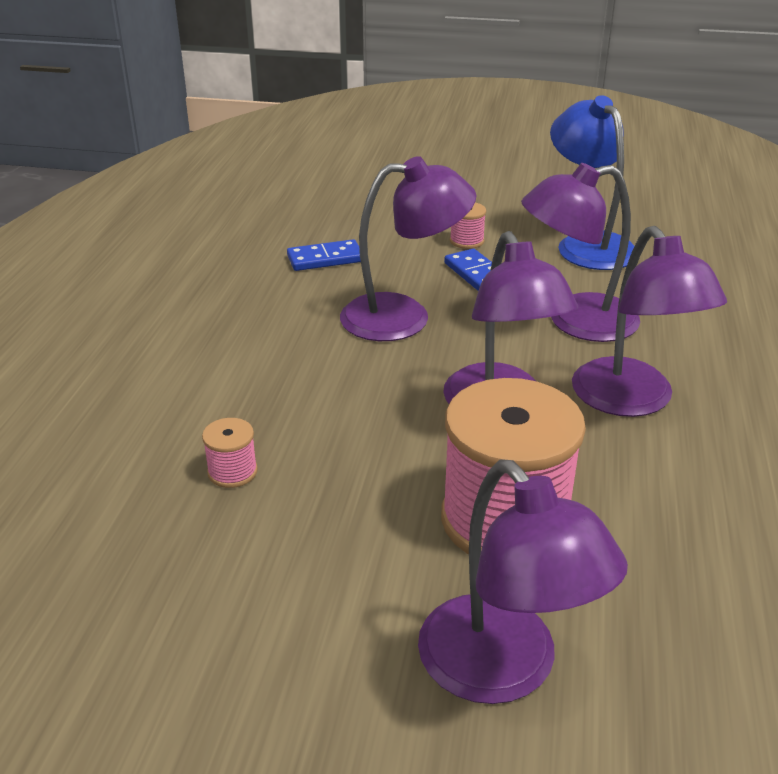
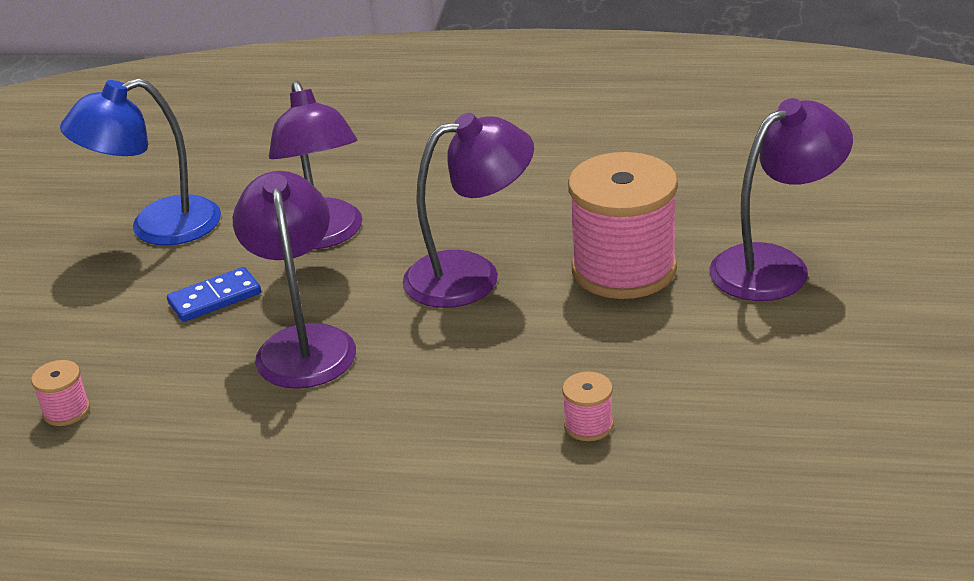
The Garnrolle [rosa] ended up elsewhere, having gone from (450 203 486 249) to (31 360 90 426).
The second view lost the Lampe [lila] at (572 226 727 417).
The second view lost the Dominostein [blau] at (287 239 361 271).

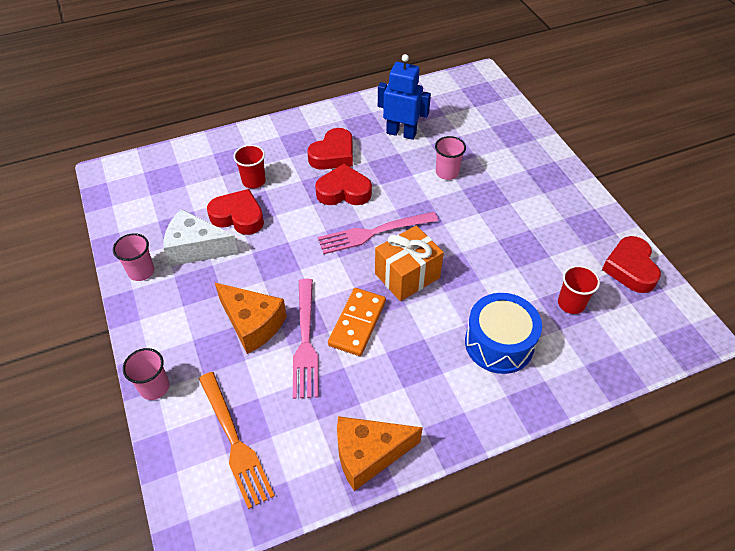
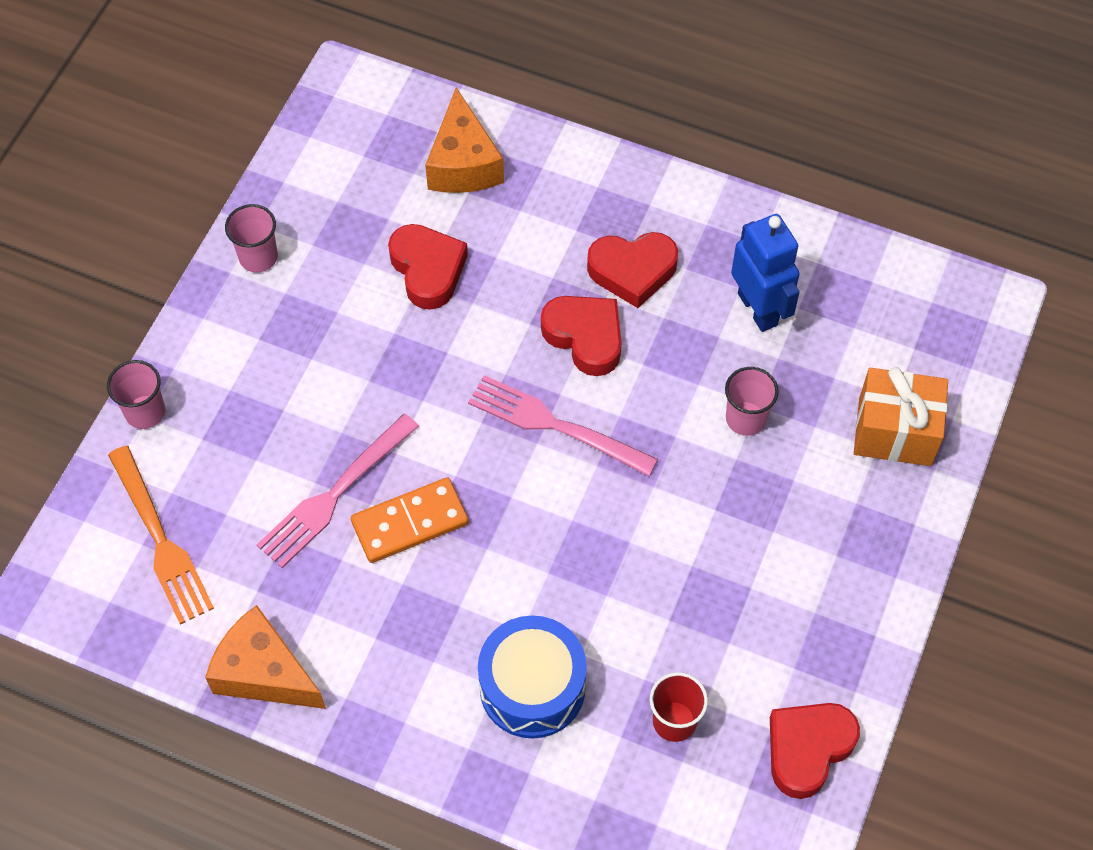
The second view lost the Becher [rot] at (233 145 266 189).
The second view lost the Käse [weiß] at (163 209 239 266).
The Geschenk [orange] ended up elsewhere, having gone from (375 225 444 301) to (854 367 948 466).
The Käse [orange] ended up elsewhere, having gone from (215 283 287 354) to (425 87 504 193).
The Gabel [orange] at (199 372 275 509) ended up facing another way, 45 degrees counterclockwise from before.

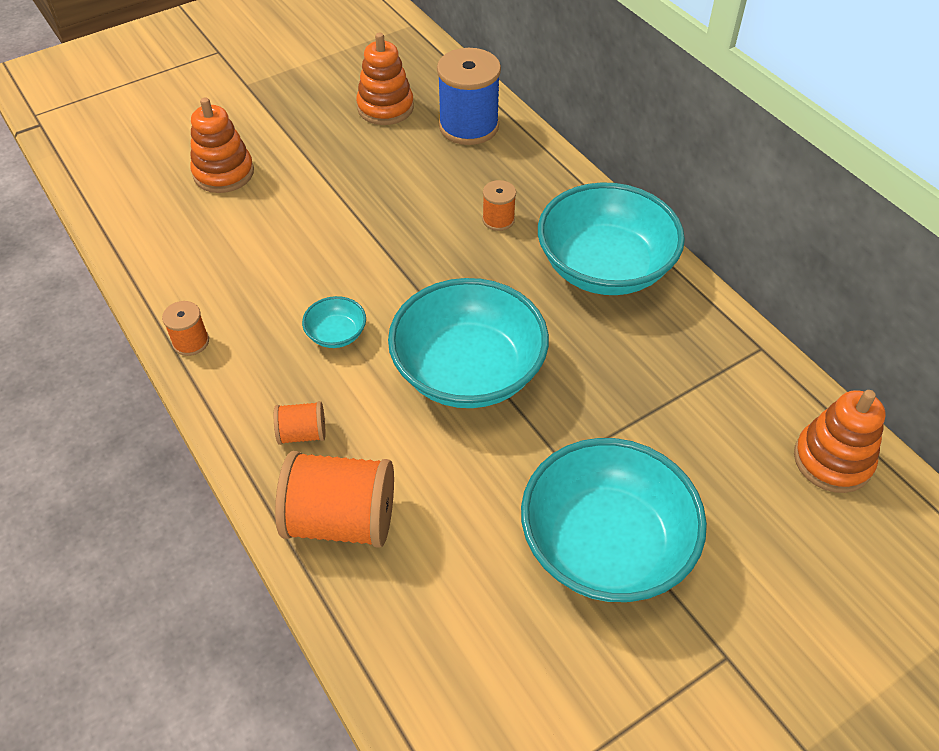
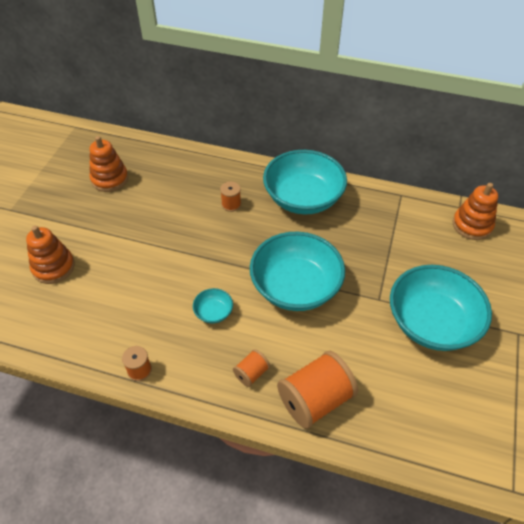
The second view lost the Garnrolle [blau] at (437 48 501 145).

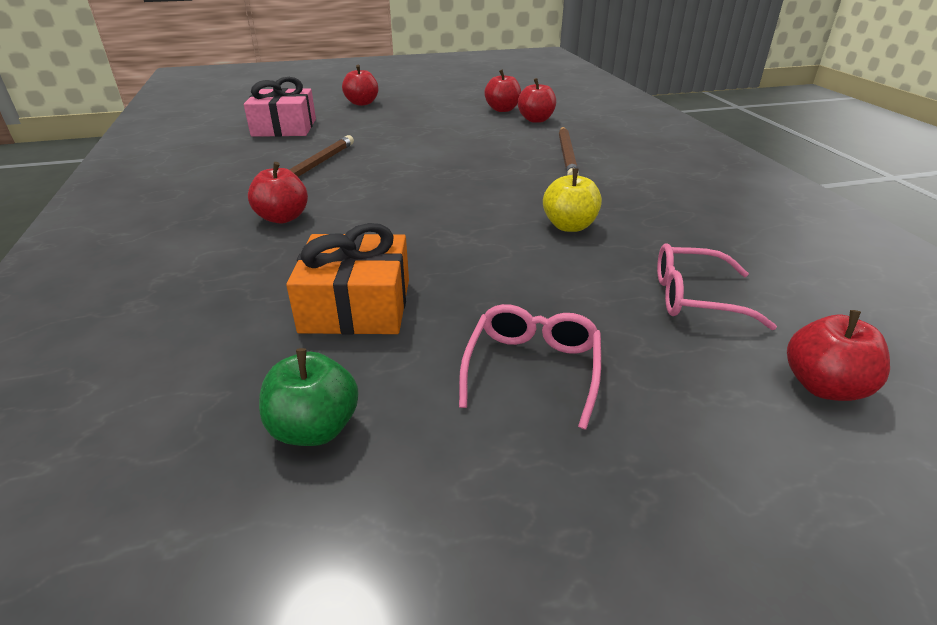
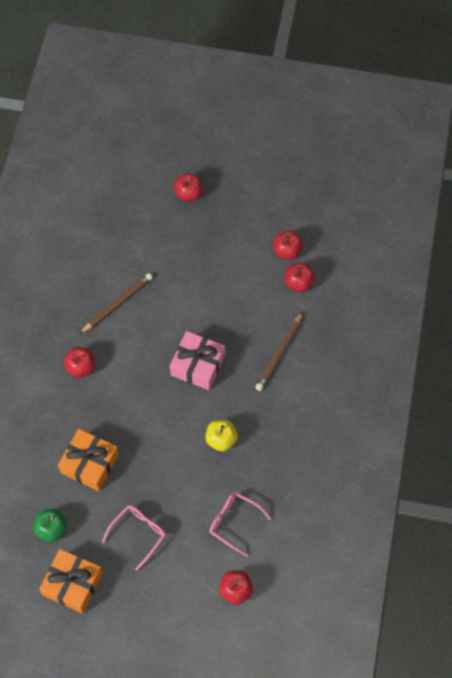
The Geschenk [rosa] ended up elsewhere, having gone from (244 77 316 137) to (170 331 225 390).
The second view gained the Geschenk [orange] at (39 549 103 614).

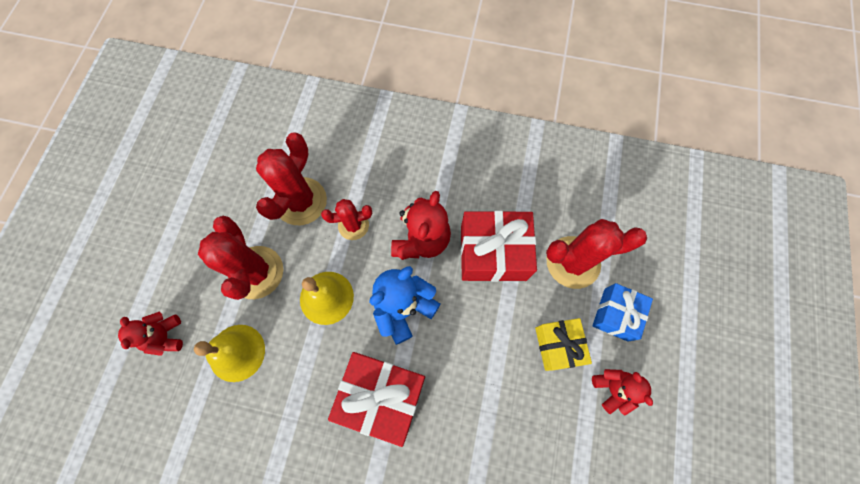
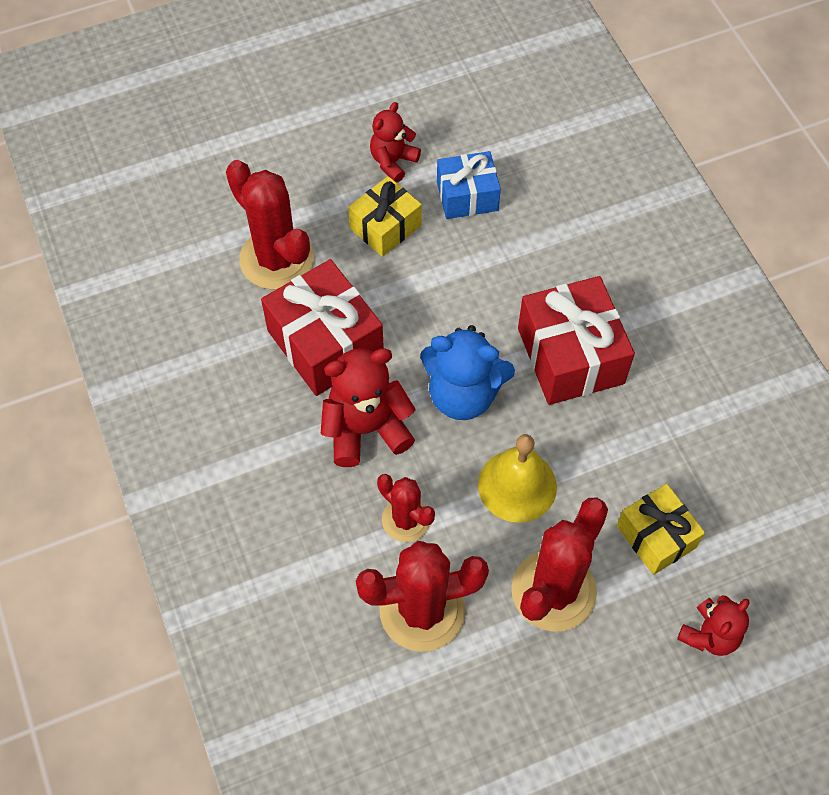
The Geschenk [blau] ended up elsewhere, having gone from (592 283 653 342) to (437 151 501 219).
Where the Glocke [gelb] stood at (194 325 265 382), the Geschenk [gelb] came to stand at (617 484 705 575).

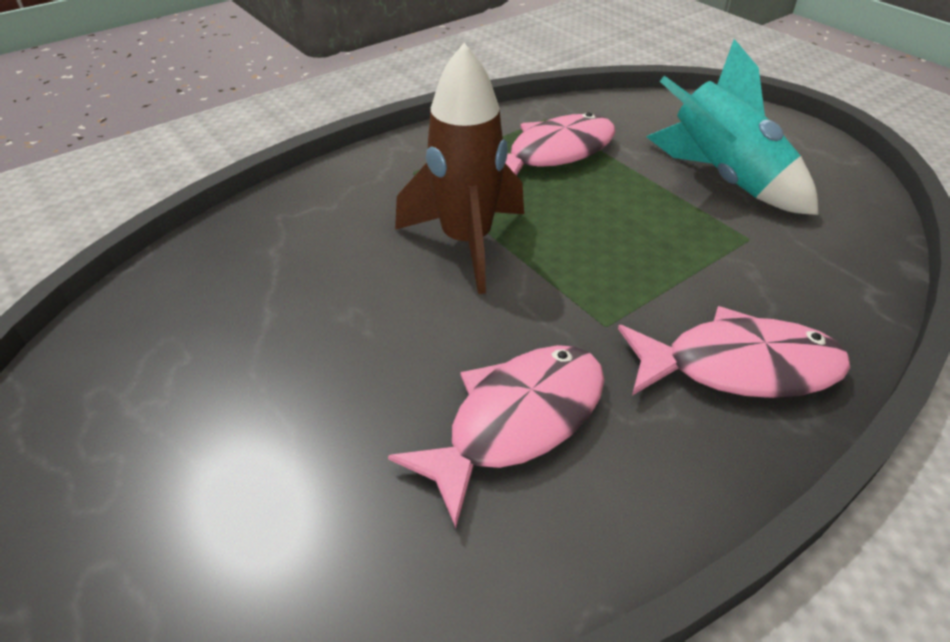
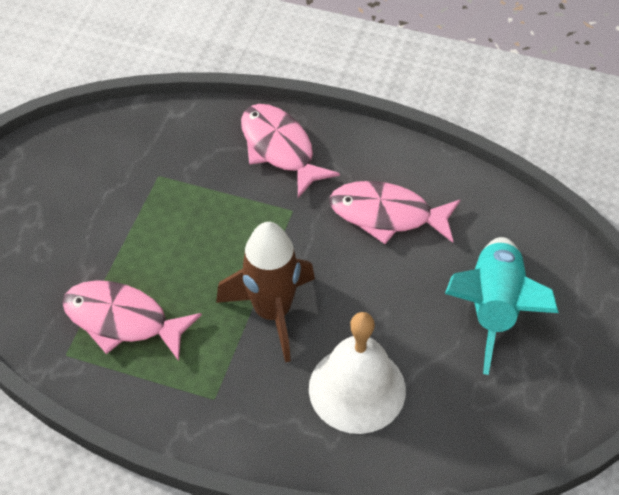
The Rakete [türkis] ended up elsewhere, having gone from (647 39 819 215) to (445 237 559 375).
The second view gained the Glocke [weiß] at (309 312 406 434).

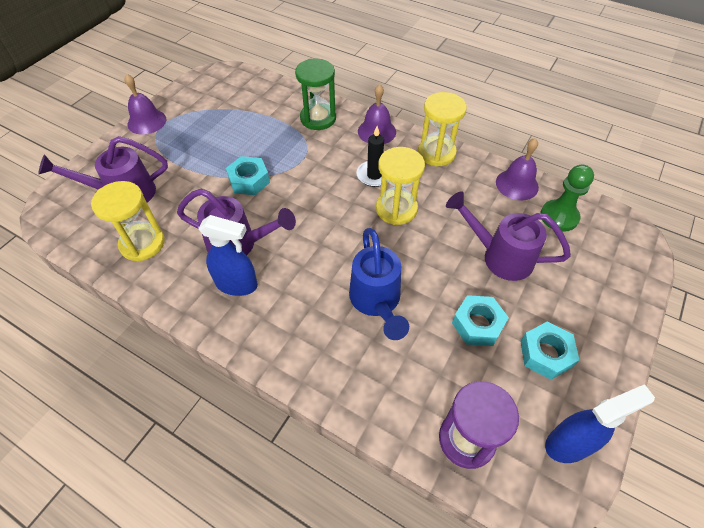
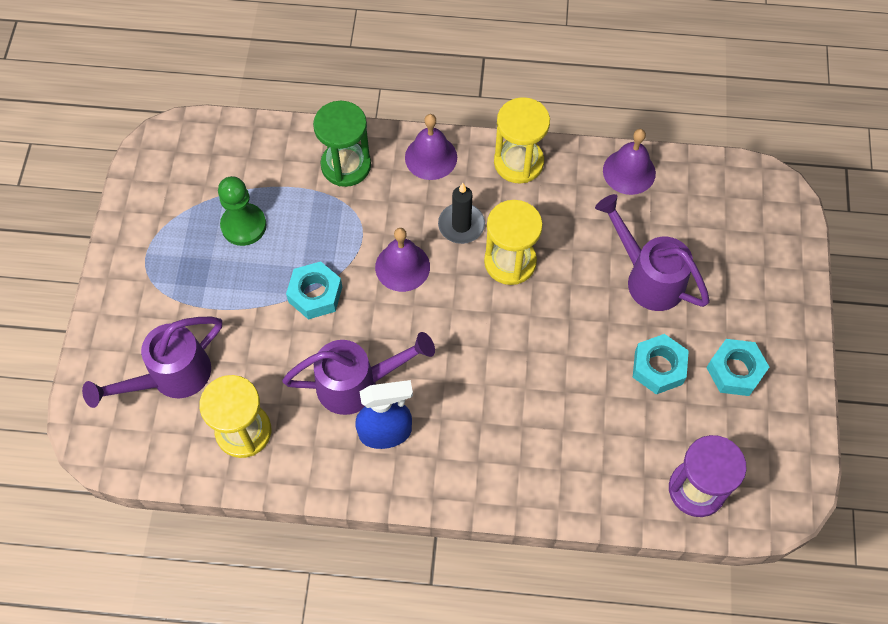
The Glocke [lila] ended up elsewhere, having gone from (125 74 166 135) to (375 228 430 292).
The Bauer [grün] ended up elsewhere, having gone from (540 165 594 232) to (218 176 266 246).
The Gießkanne [lila] at (446 191 571 281) ended up facing another way, 45 degrees clockwise from before.
The second view lost the Gießkanne [blau] at (349 228 409 340).
The second view lost the Sprühflasche [blau] at (545 384 655 463).

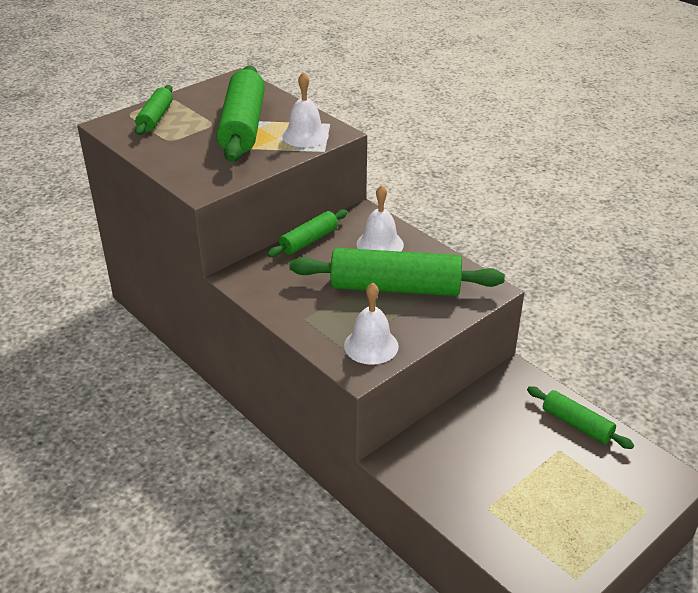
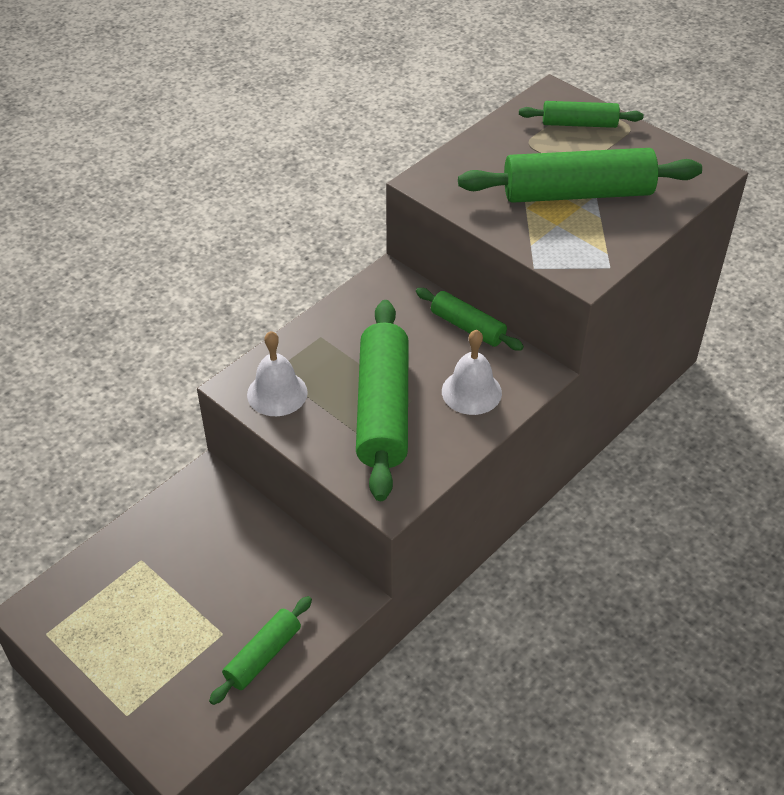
The second view lost the Glocke [weiß] at (282 72 329 147).

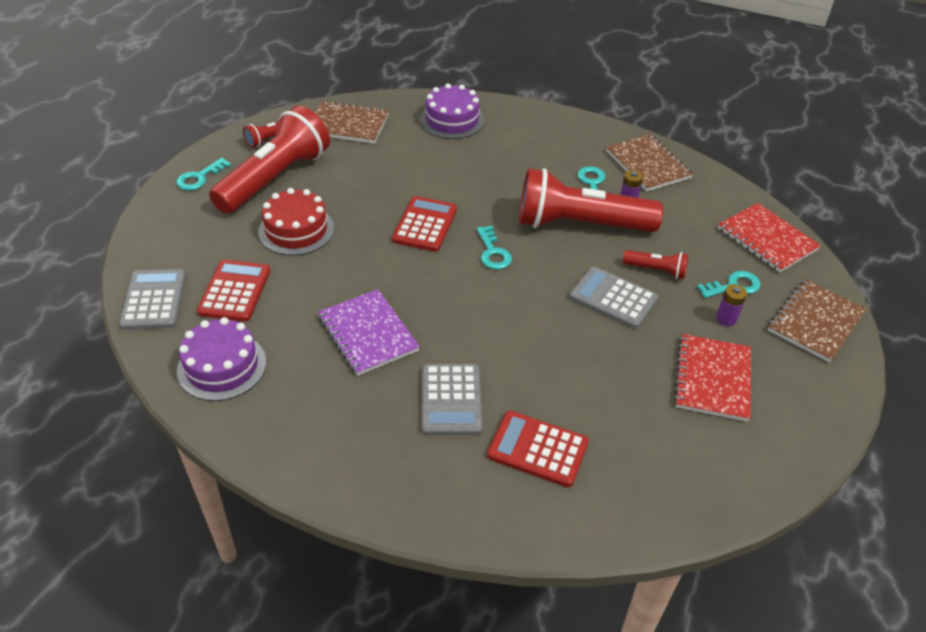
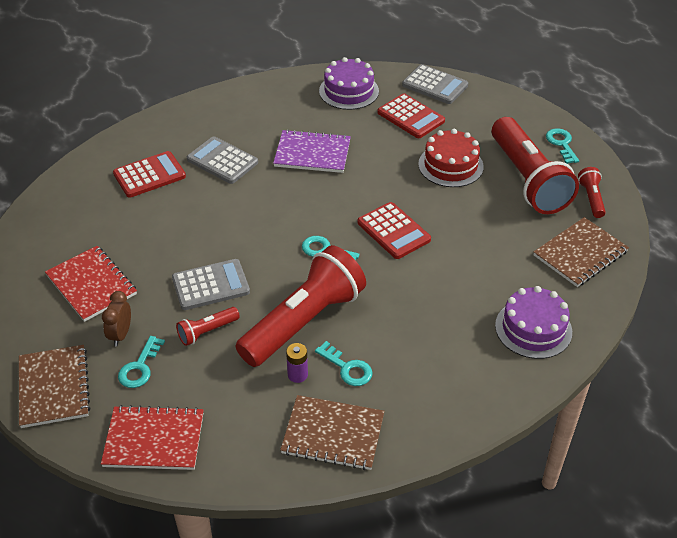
Where the Batterie [lila] stood at (716 284 747 326), the Wecker [braun] came to stand at (102 291 131 346).

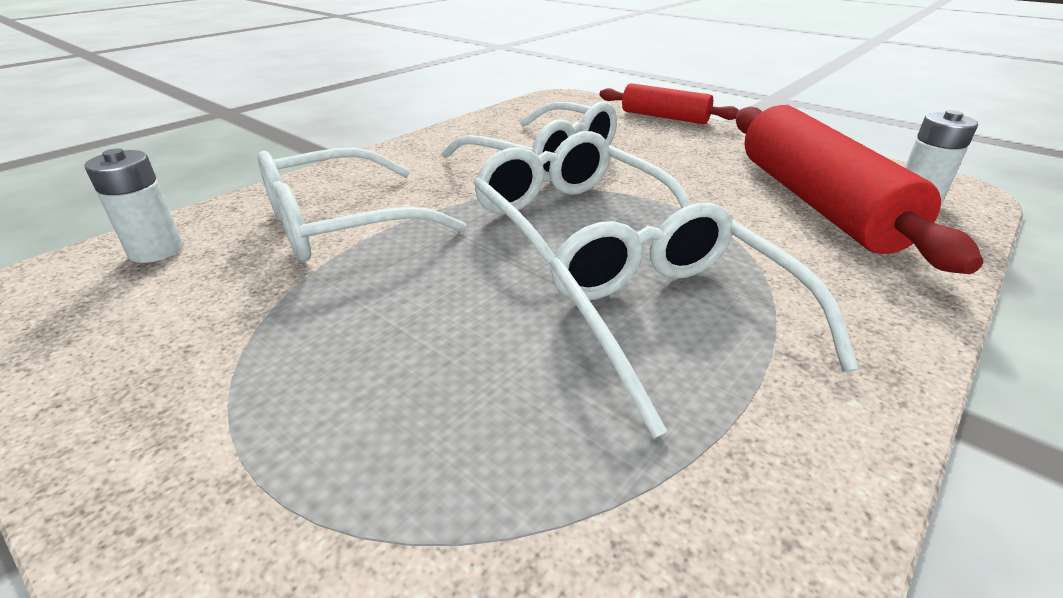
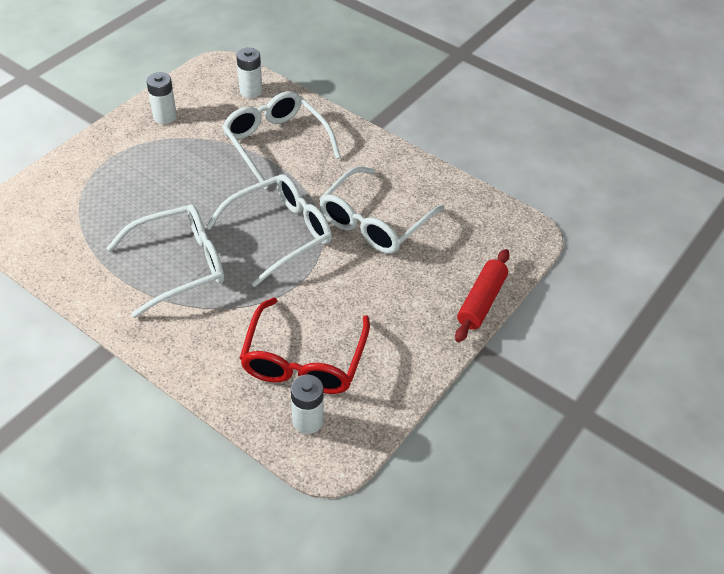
Where the Nudelholz [rot] stood at (736 105 983 274), the Brille [rot] came to stand at (240 297 370 394).
The second view gained the Batterie [weiß] at (146 72 177 124).

